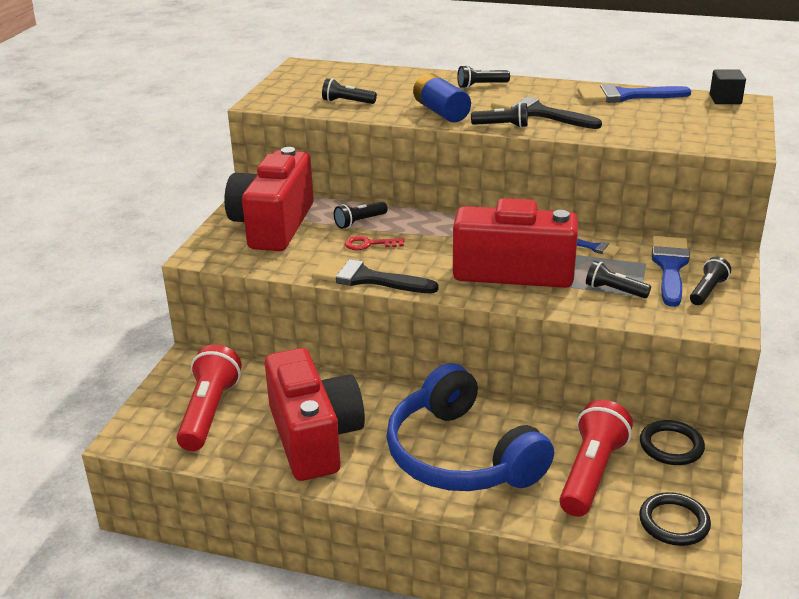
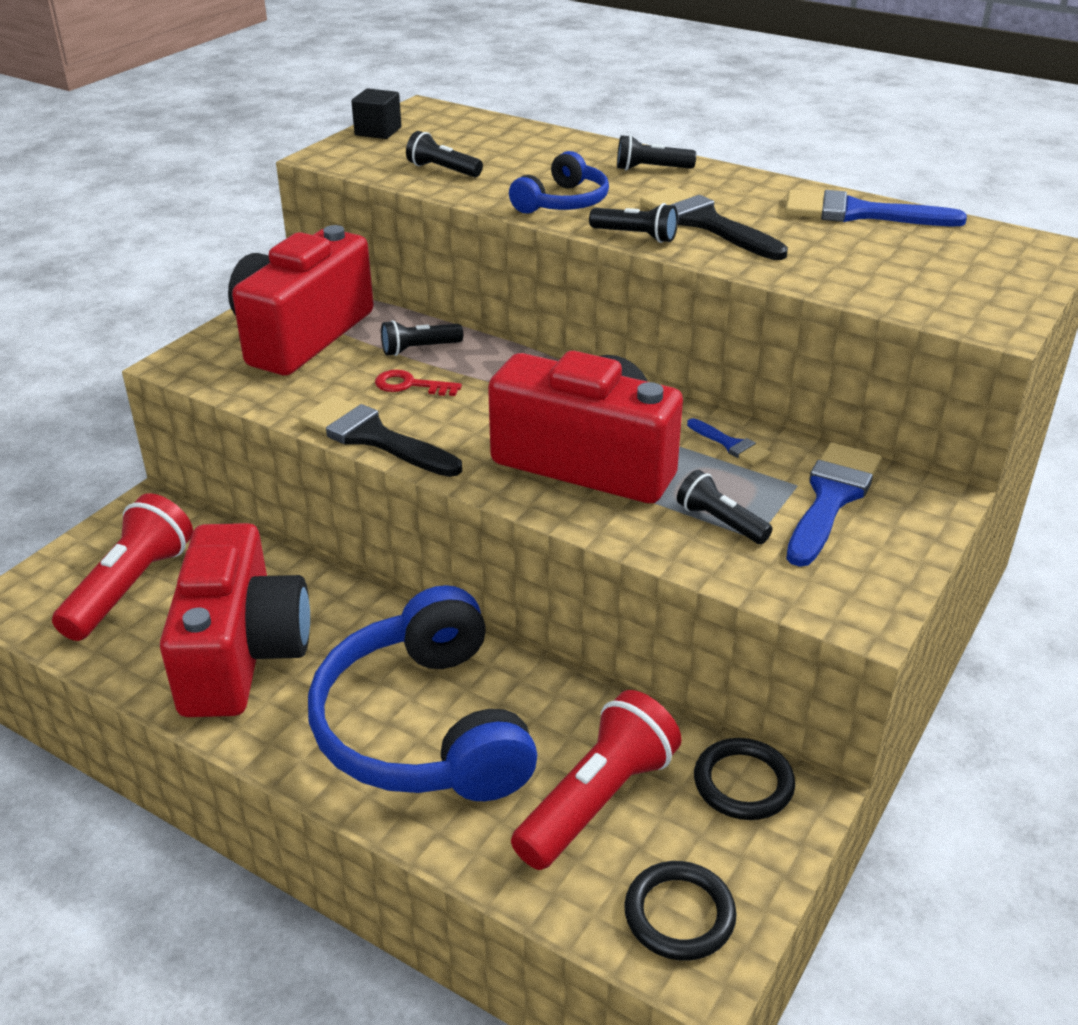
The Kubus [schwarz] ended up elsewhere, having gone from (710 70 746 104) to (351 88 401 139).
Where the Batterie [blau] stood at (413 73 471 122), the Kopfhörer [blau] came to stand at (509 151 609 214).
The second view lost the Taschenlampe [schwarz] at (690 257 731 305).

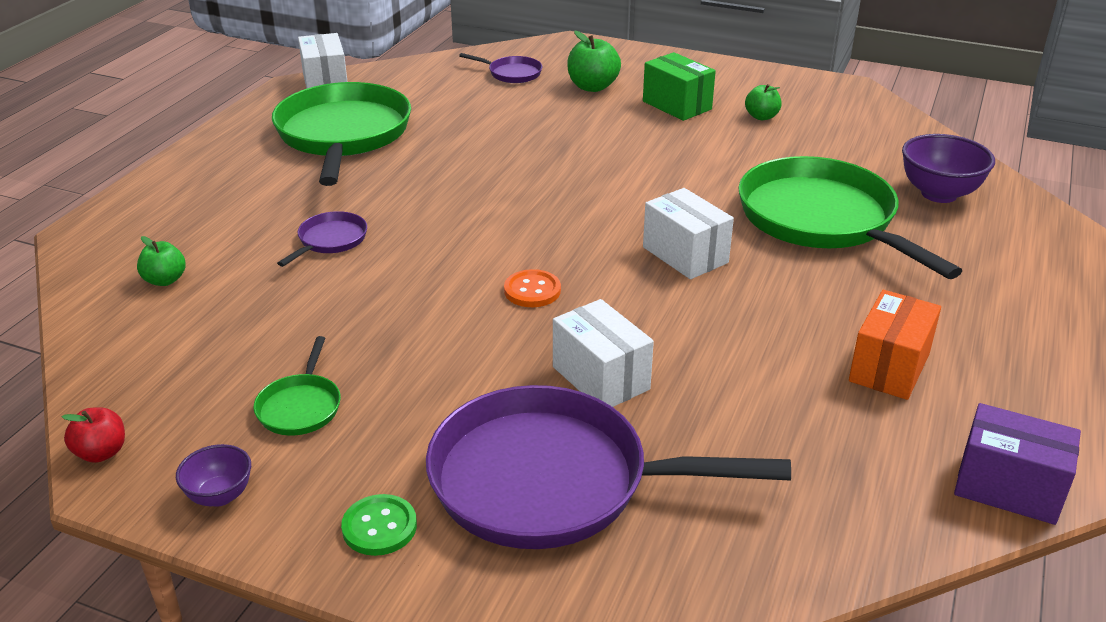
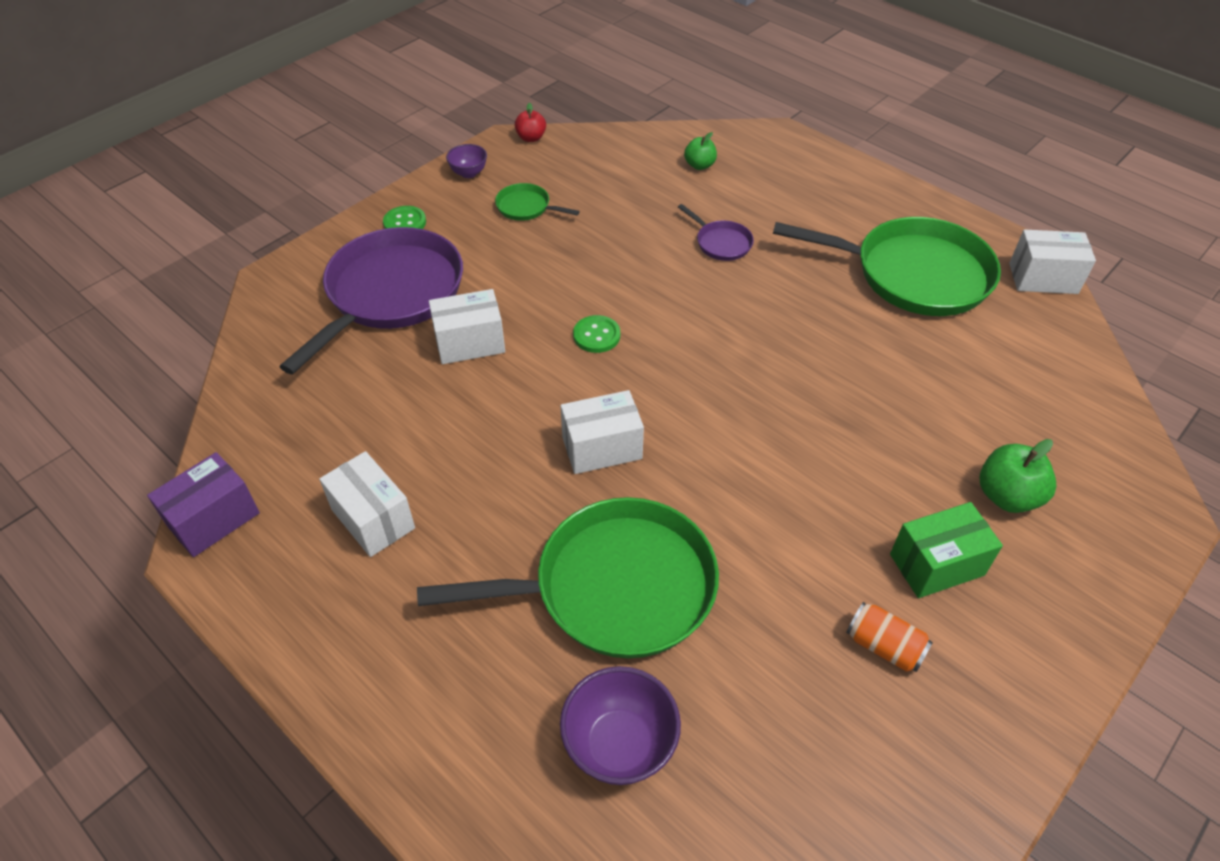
The second view lost the Pfanne [lila] at (459 53 542 83).
Where the Apfel [grün] stood at (745 84 782 120), the Dose [orange] came to stand at (846 602 933 672).
What was the Knopf [orange] at (504 269 561 307) turned into the Knopf [grün] at (573 315 620 353).
What was the Schachtel [orange] at (849 290 941 400) turned into the Schachtel [weiß] at (319 451 415 557).

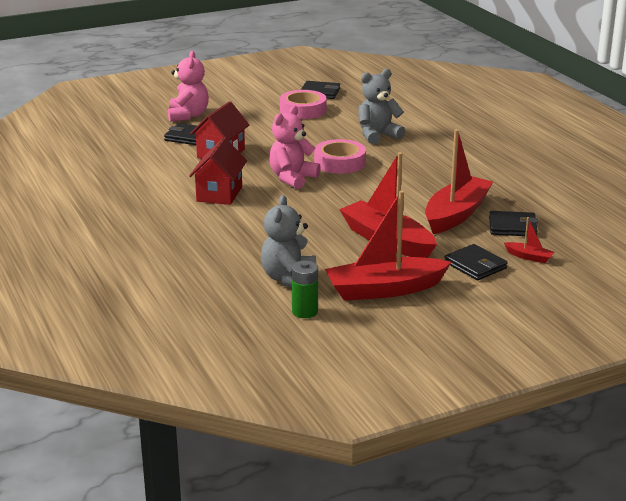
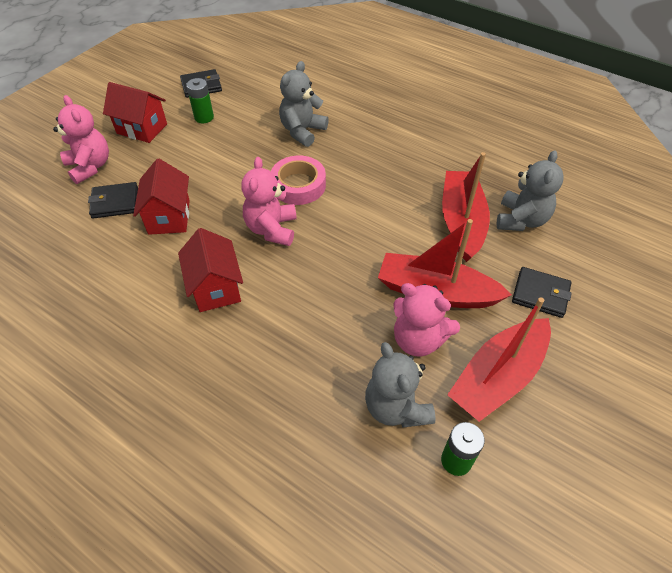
Where the Klebeband [rosa] stood at (280 90 326 119), the Batterie [grün] came to stand at (186 78 214 124).
Where the Geldbörse [schwarz] stood at (489 211 538 236), the Teddybär [grau] came to stand at (496 150 564 231).
The second view lost the Boot [rot] at (504 217 555 263).
The second view gained the Haus [rot] at (103 82 167 143).
The second view gained the Teddybär [rosa] at (393 283 460 357).

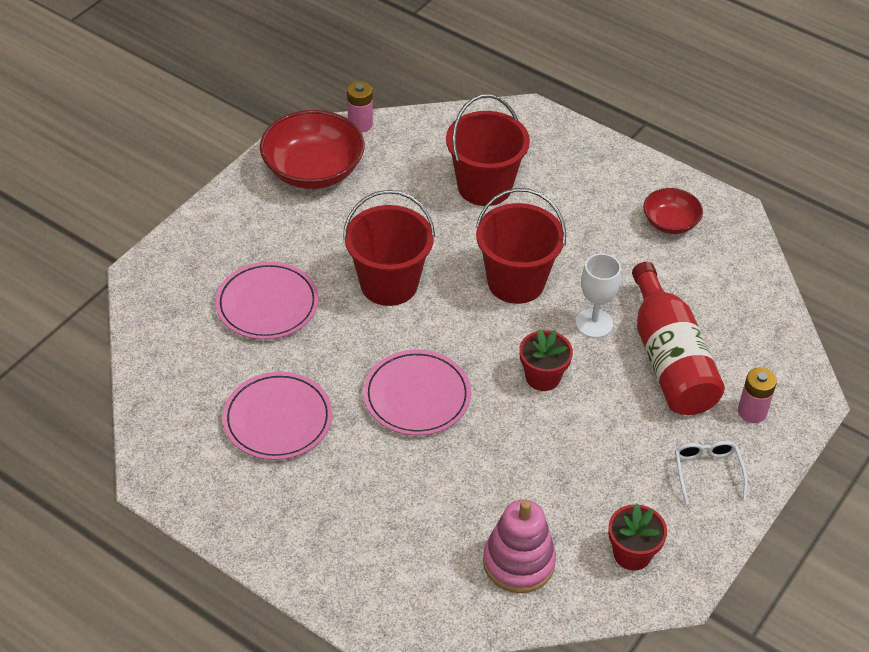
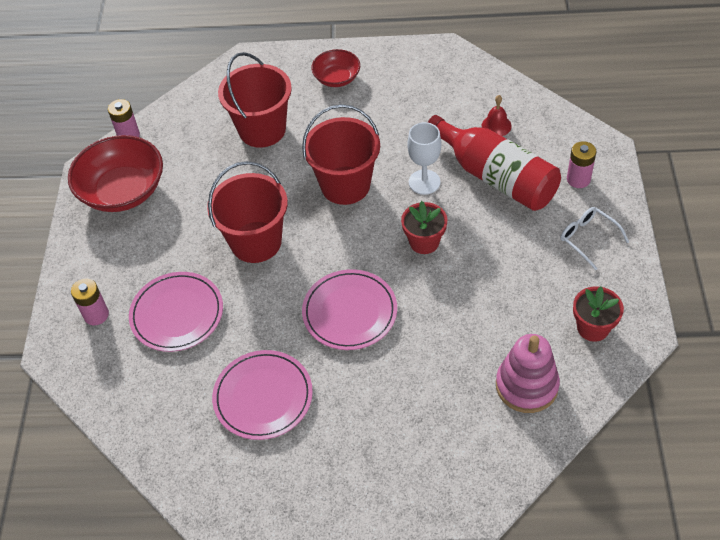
The Schüssel [rot] ended up elsewhere, having gone from (643 188 703 234) to (311 49 360 87).
The second view gained the Glocke [rot] at (482 95 512 136).
The second view gained the Batterie [rosa] at (71 279 109 325).

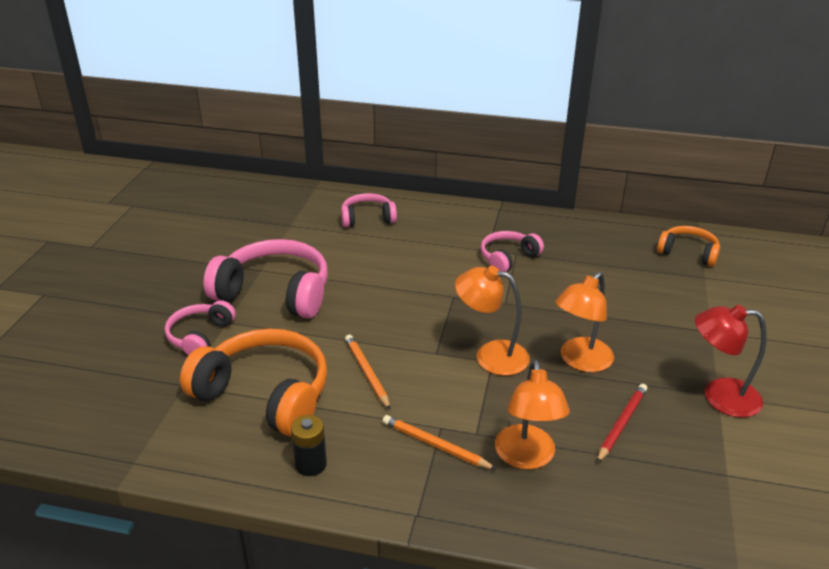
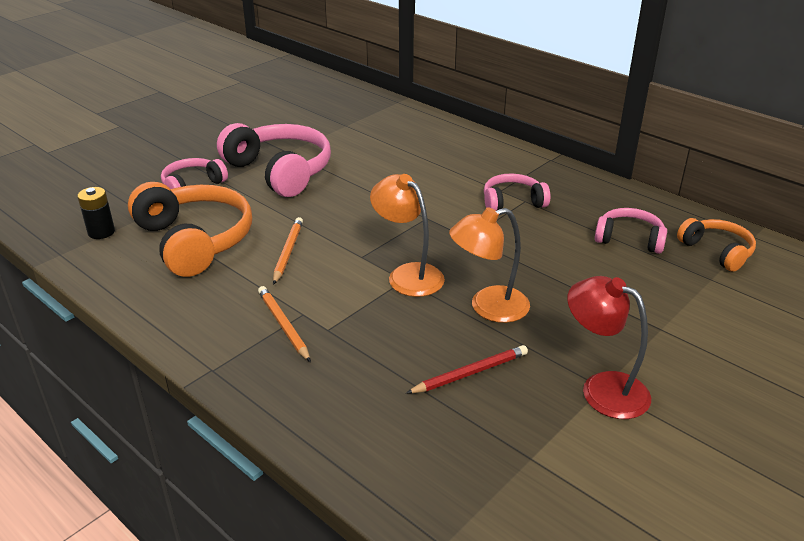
The Kopfhörer [rosa] ended up elsewhere, having gone from (341 193 397 227) to (595 208 667 254).
The second view lost the Lampe [orange] at (495 360 570 469).
The Batterie [schwarz] ended up elsewhere, having gone from (291 415 327 476) to (77 187 115 239).

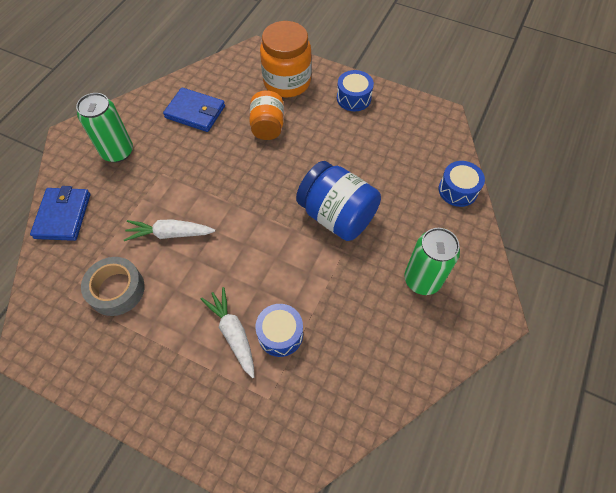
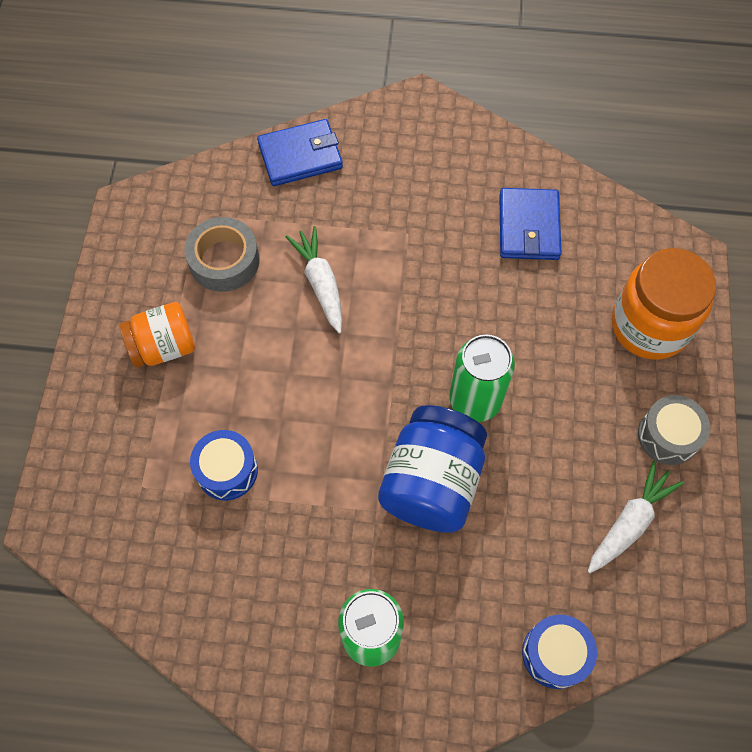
What was the Trommel [blau] at (337 70 374 111) turned into the Trommel [grau] at (638 395 710 465).
The Einmachglas [orange] ended up elsewhere, having gone from (249 91 284 140) to (120 302 195 368).
The Dose [grün] ended up elsewhere, having gone from (76 93 133 162) to (450 334 515 422).
The Karotte [weiß] ended up elsewhere, having gone from (201 287 254 378) to (588 460 684 573).

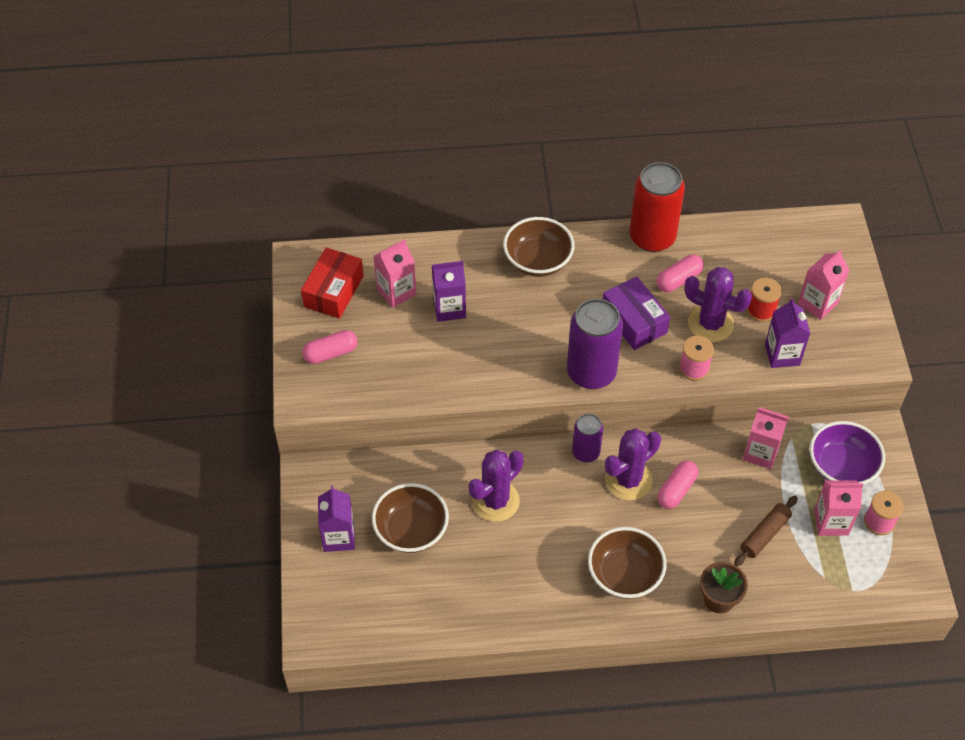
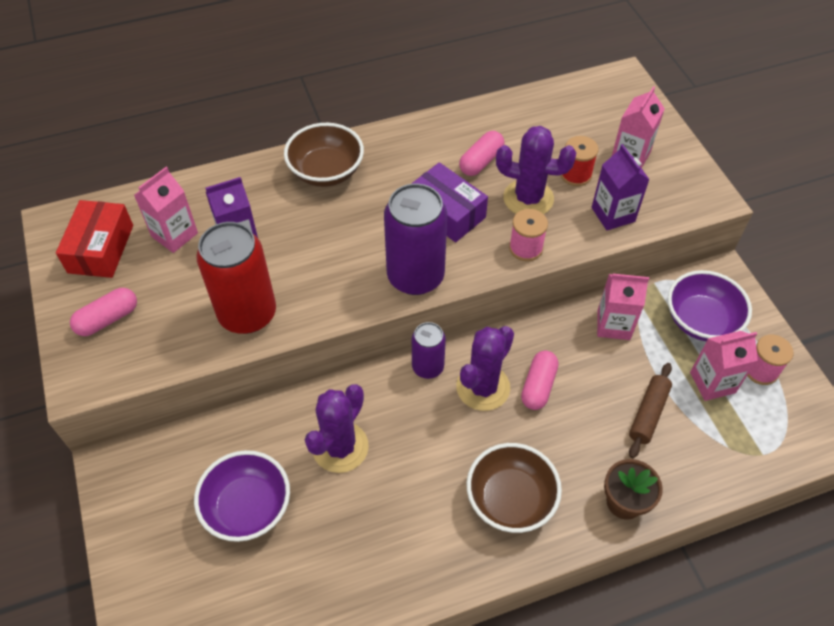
The Dose [rot] ended up elsewhere, having gone from (630 162 685 252) to (196 222 276 334).
What was the Schüssel [braun] at (372 483 449 553) turned into the Schüssel [lila] at (194 450 290 542).
The second view lost the Getränkekarton [lila] at (318 486 355 552).

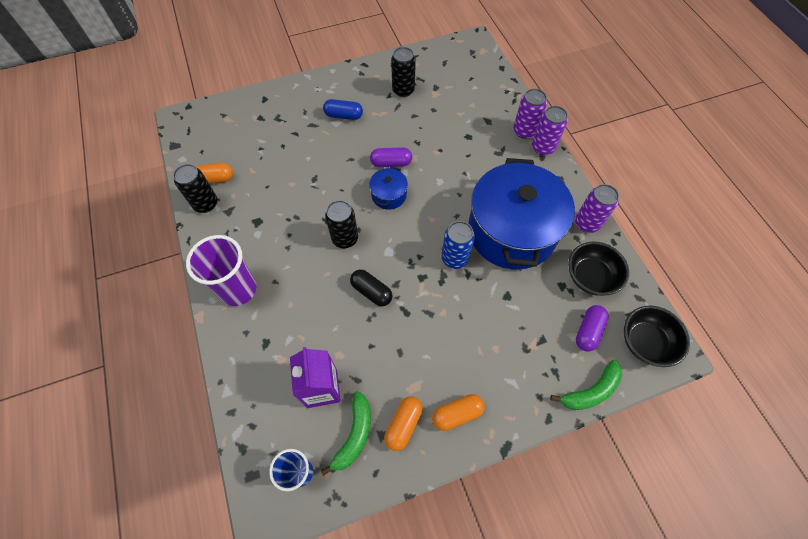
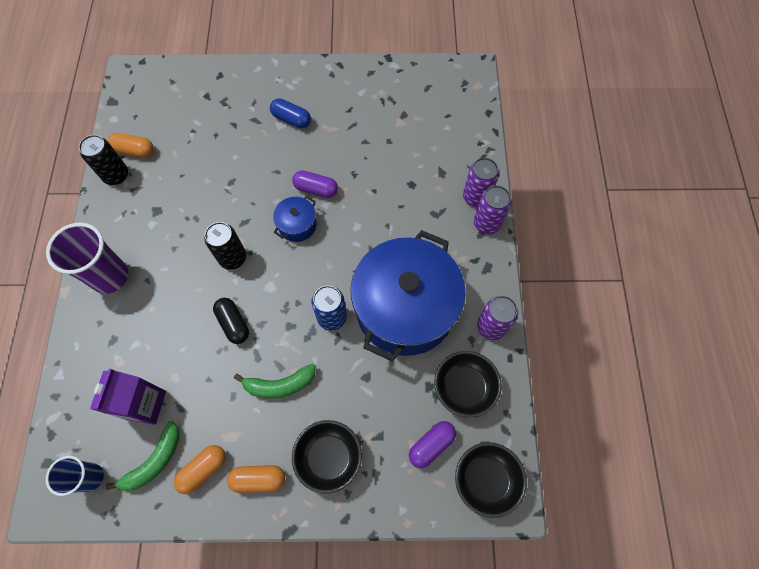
The second view lost the Dose [schwarz] at (391 47 416 97).
The Banane [grün] ended up elsewhere, having gone from (550 360 622 410) to (234 364 316 398).
The second view gained the Schüssel [schwarz] at (292 420 362 494).

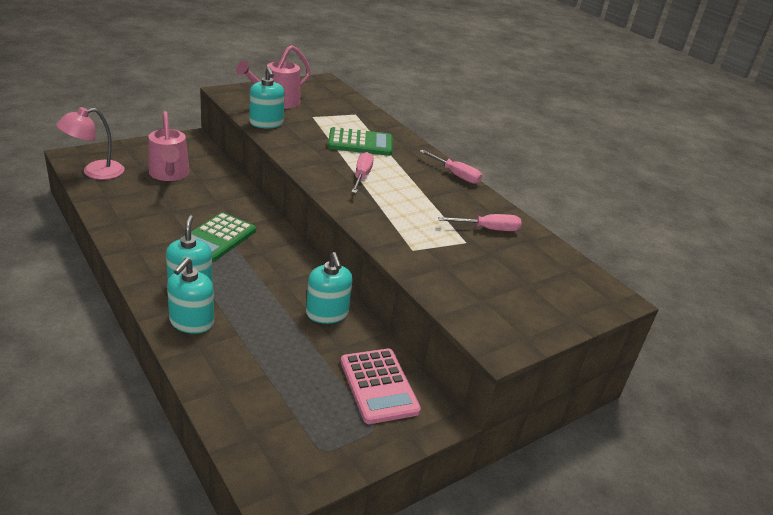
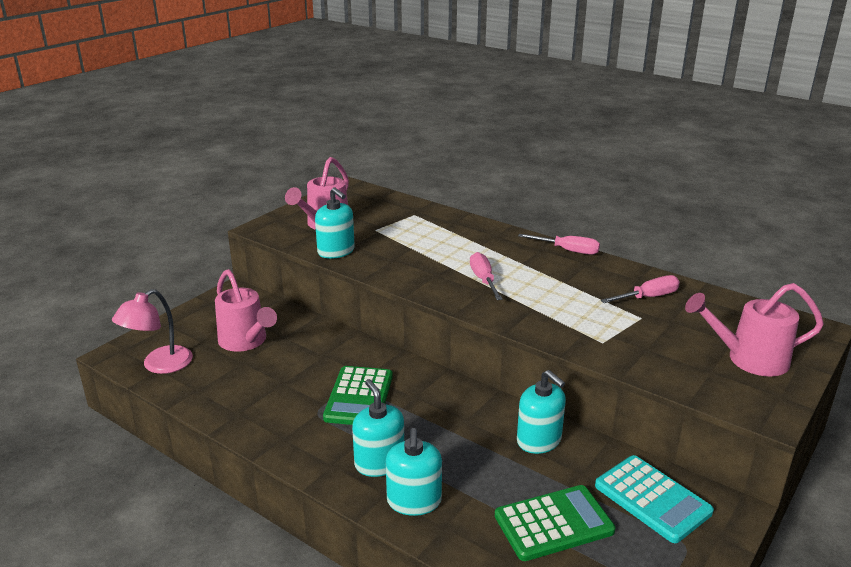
The Taschenrechner [grün] ended up elsewhere, having gone from (328 127 393 156) to (495 485 615 561).
What was the Taschenrechner [rosa] at (341 349 421 424) turned into the Taschenrechner [türkis] at (595 455 714 543).
The second view gained the Gießkanne [rosa] at (685 283 824 377).

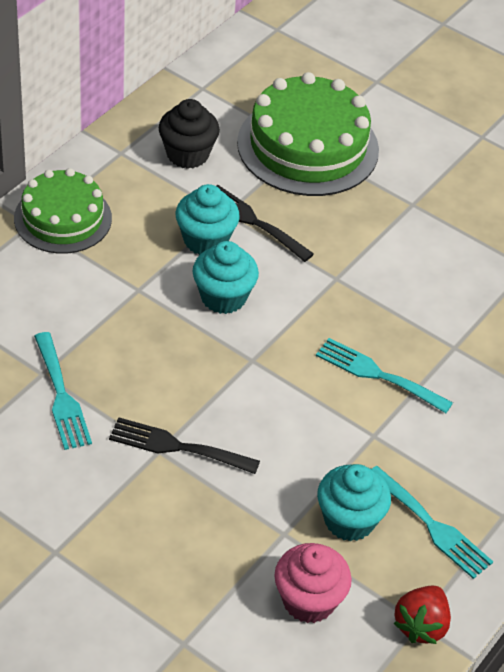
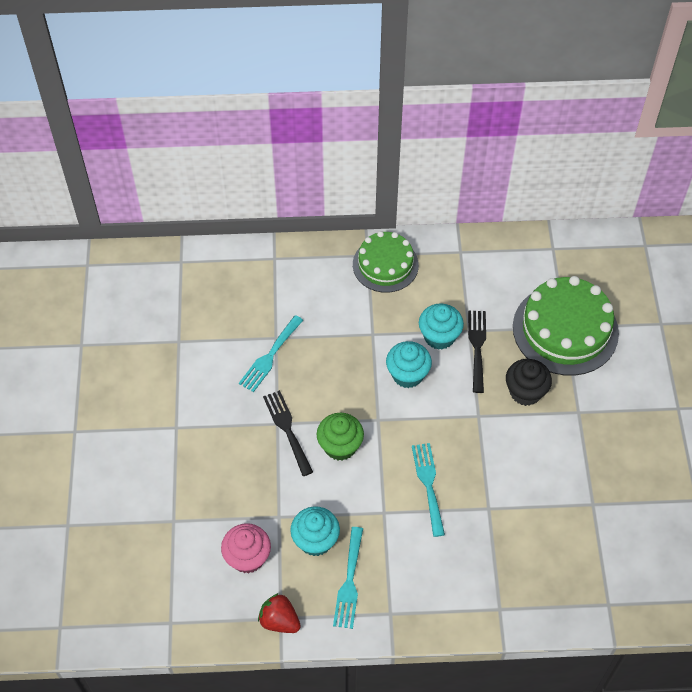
The Muffin [schwarz] ended up elsewhere, having gone from (159 99 220 169) to (506 359 552 406).
The Erdbeere [rot] at (393 586 451 644) ended up facing another way, 45 degrees clockwise from before.
The second view gained the Muffin [grün] at (317 413 364 461).

